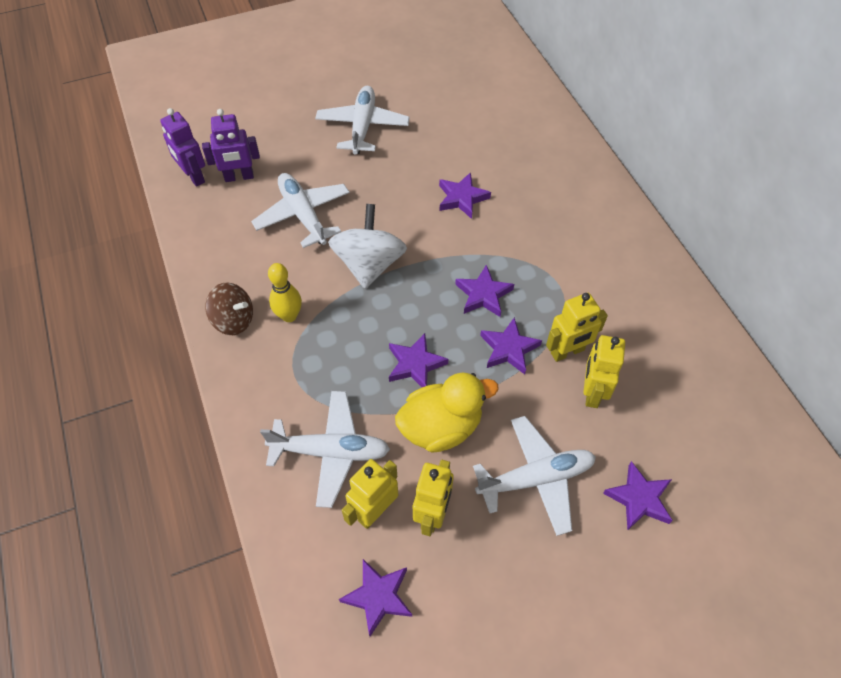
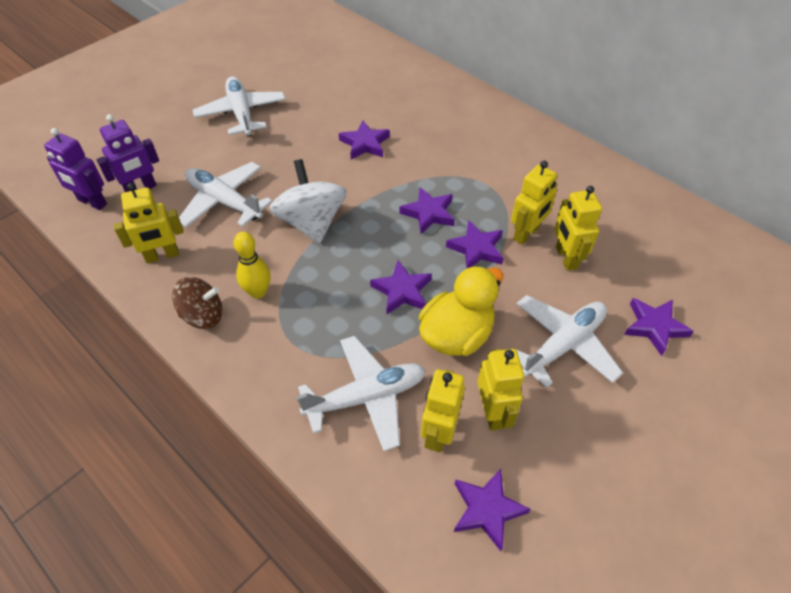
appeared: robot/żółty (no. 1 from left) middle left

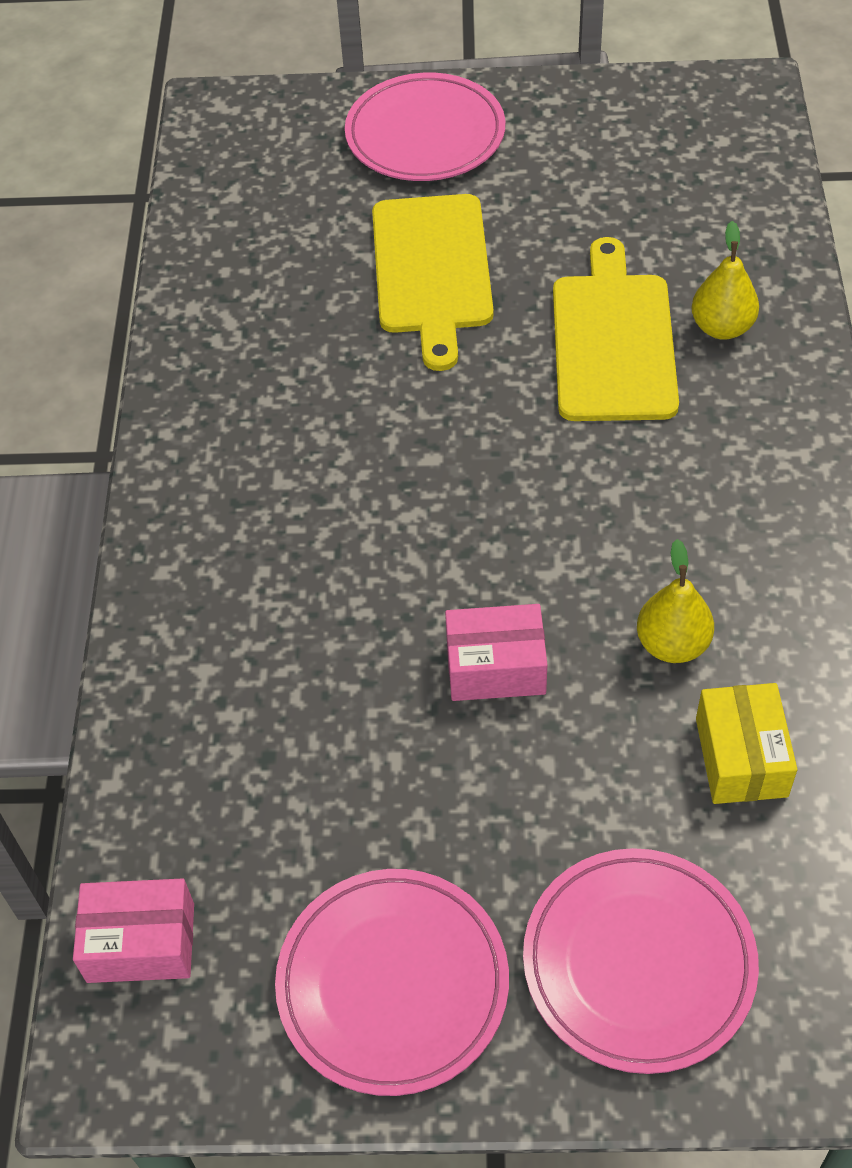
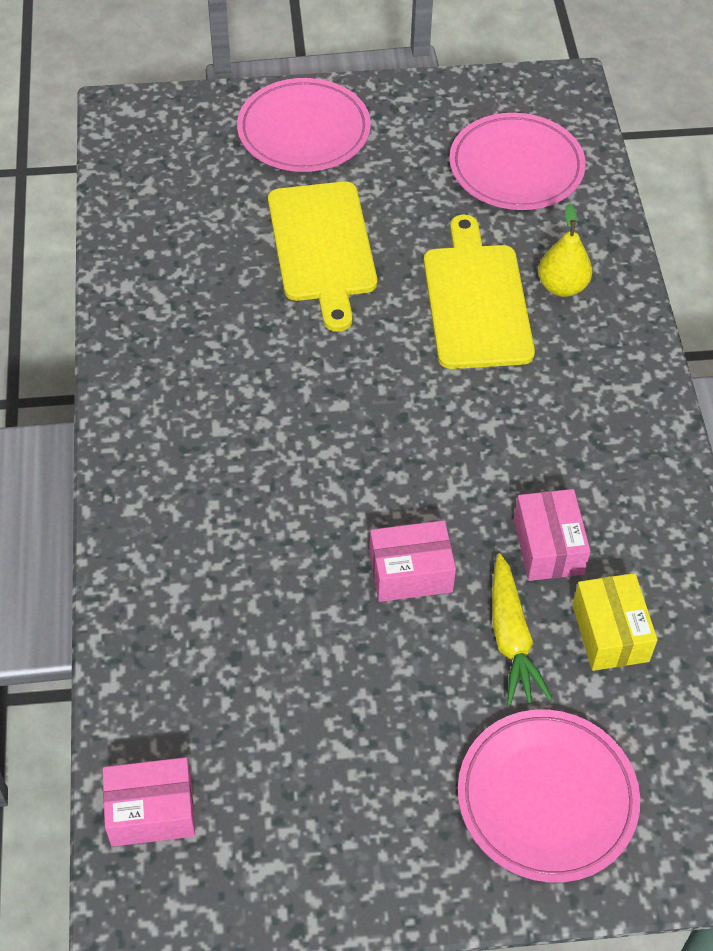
appeared: marchewka/żółty middle right
relocated: talerz/różowy (no. 1 from left in the first image) bottom centre to talerz/różowy (no. 2 from left) top right
exchanged: gruszka/żółty (no. 1 from left) middle right to pudełko/różowy (no. 3 from left) middle right

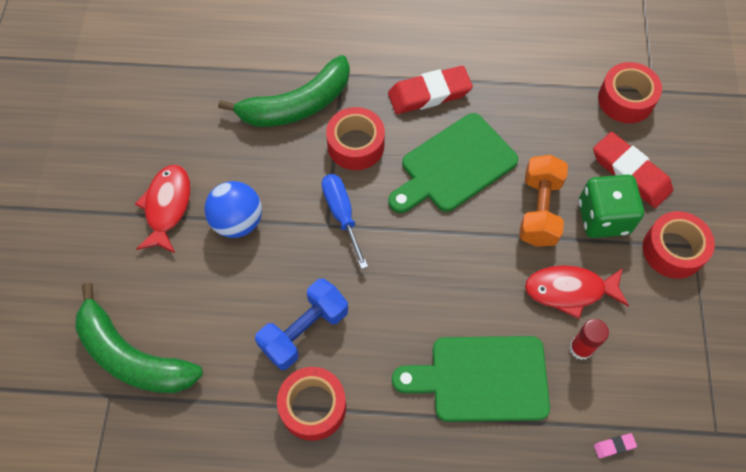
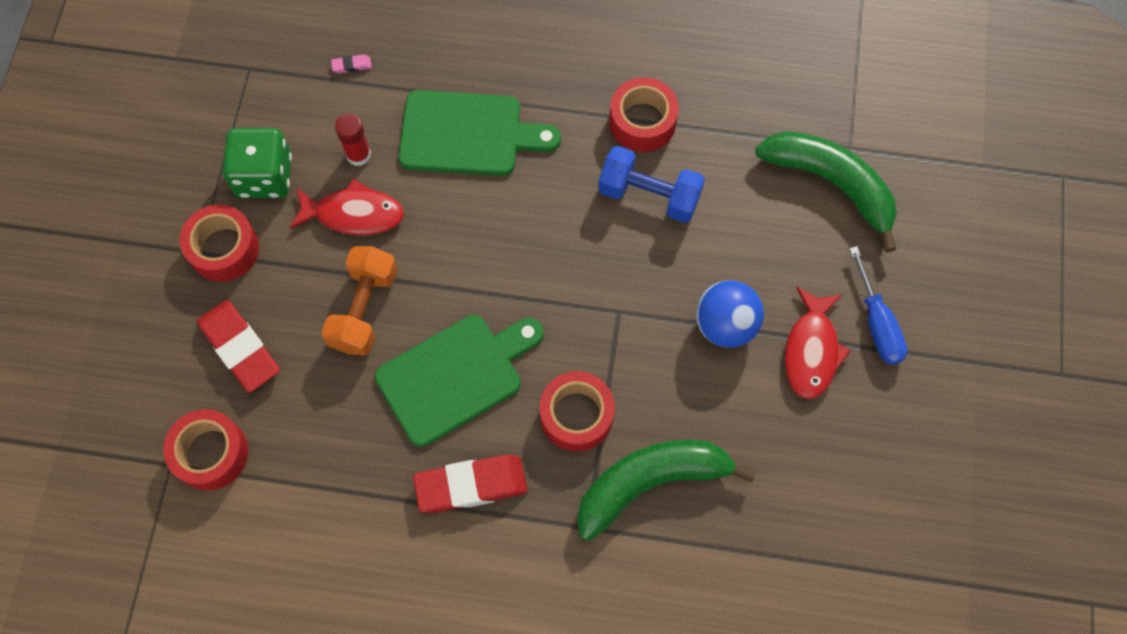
relocated: śrubokręt/niebieski centre to middle right; kostka do gry/zielony middle right to top left
spun: hantel/niebieski bottom centre = top centre 60 degrees clockwise

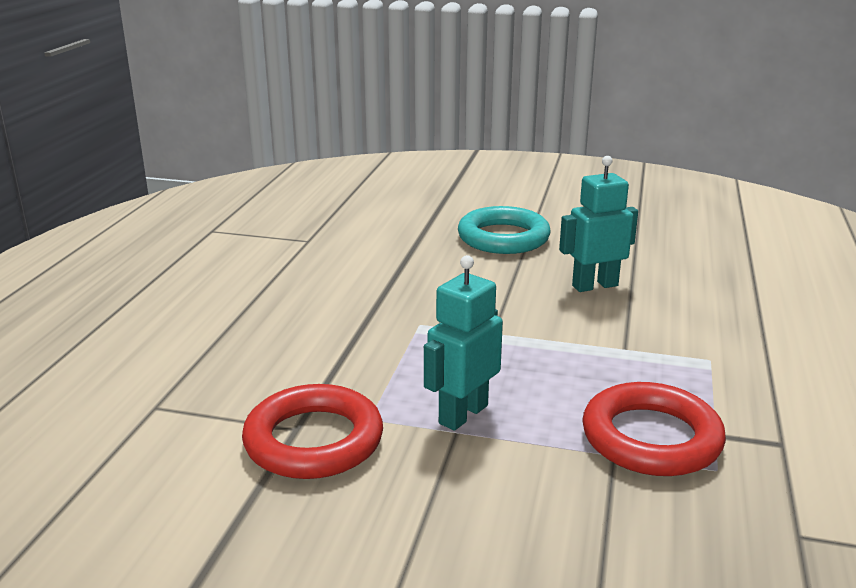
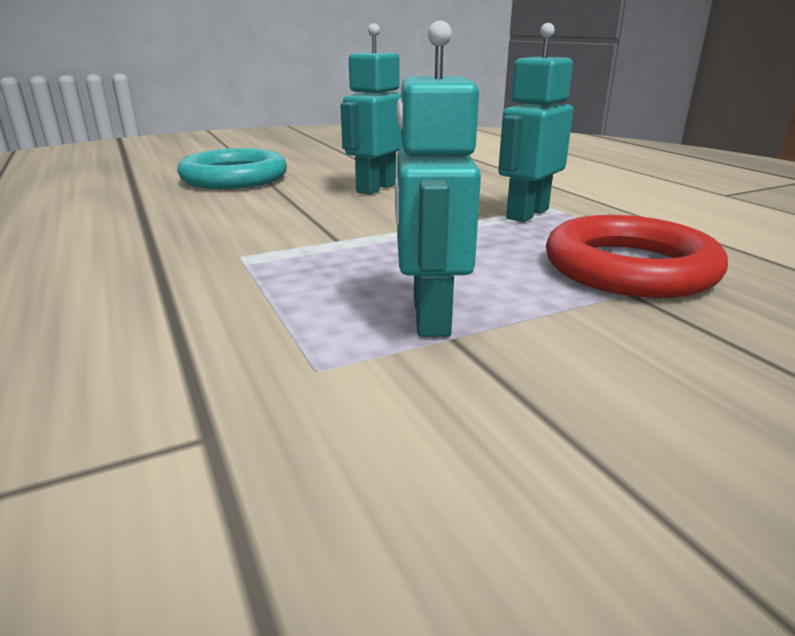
missing: pierścień/czerwony (no. 1 from left) bottom centre
appeared: robot/turkusowy (no. 3 from left) top right

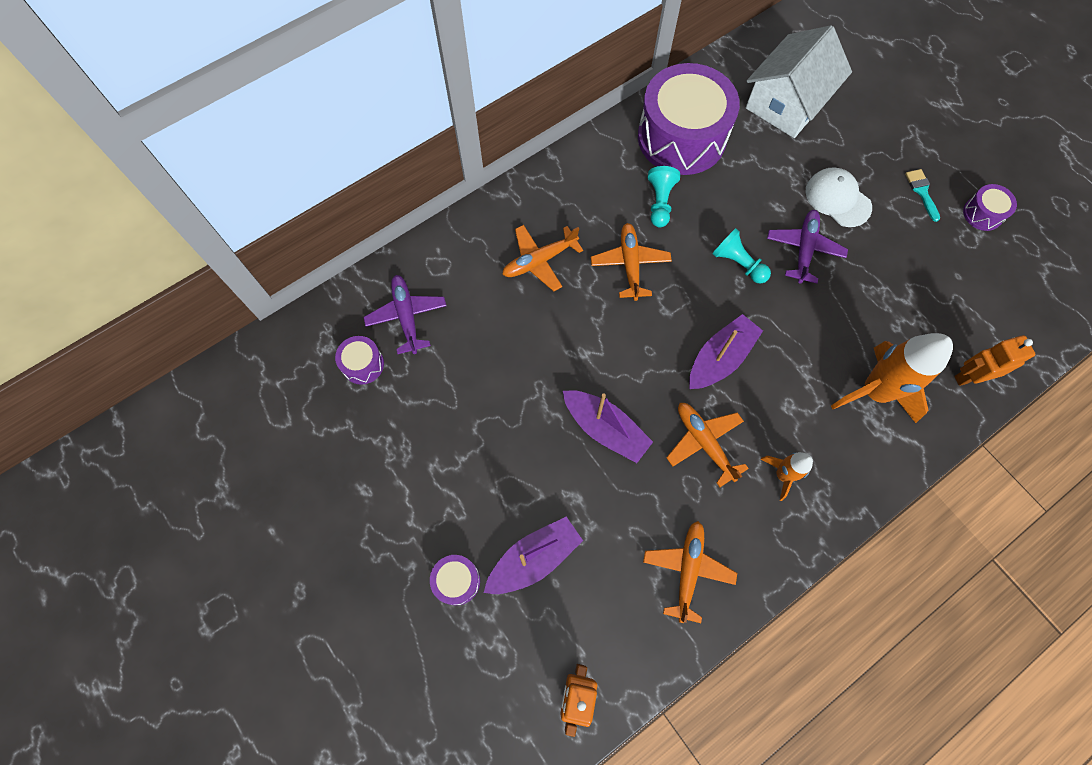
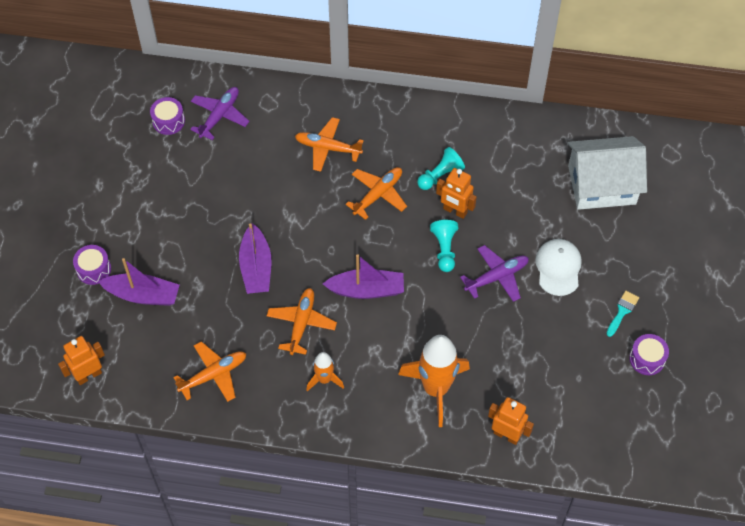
missing: bęben/fioletowy (no. 3 from left) top centre
appeared: robot/pomarańczowy (no. 2 from left) centre

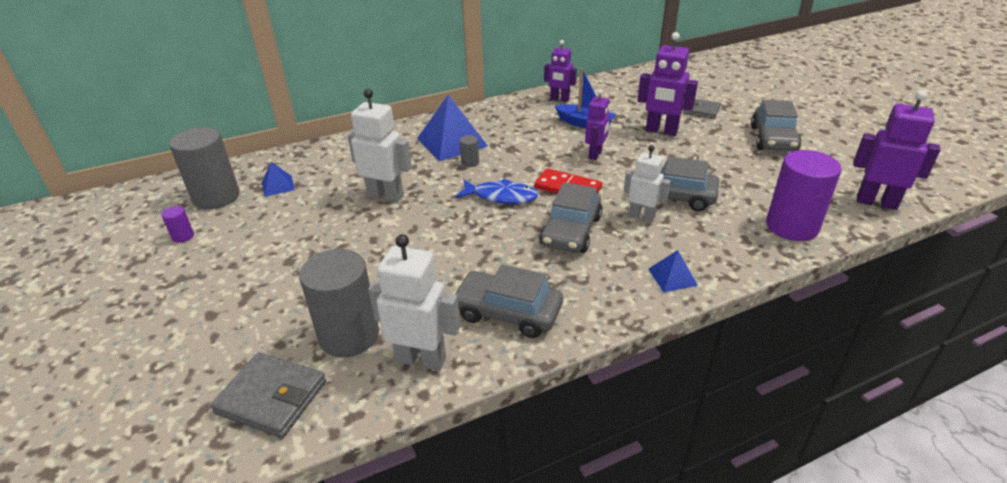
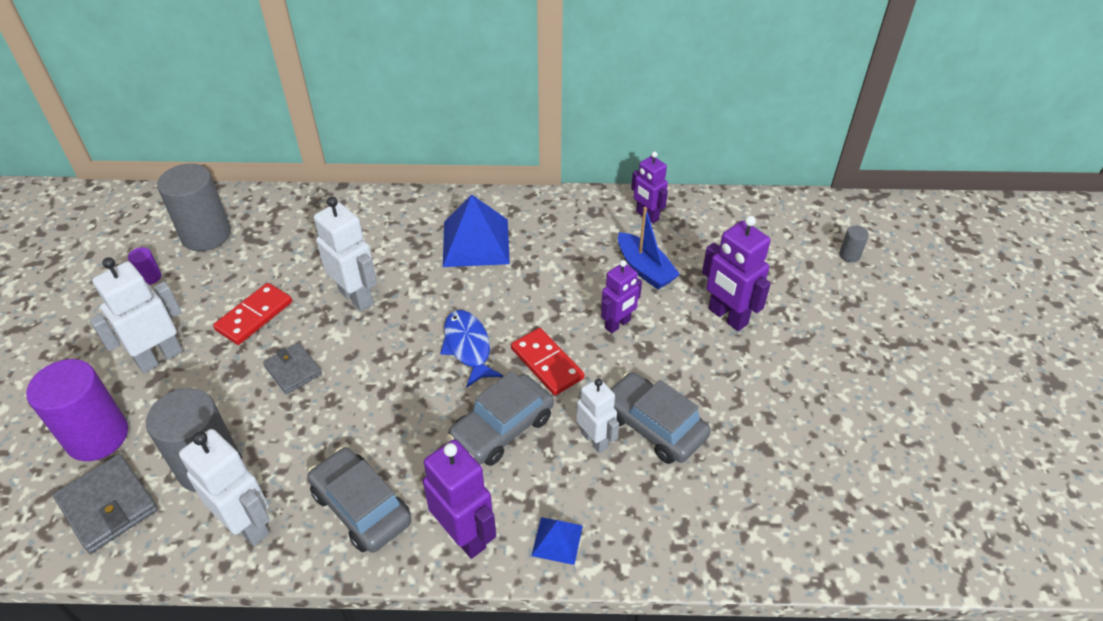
missing: piramida/niebieski (no. 1 from left) middle left; samochód/szary (no. 4 from left) top right
appeared: robot/biały (no. 1 from left) middle left; kostka domina/czerwony (no. 1 from left) middle left
relocated: walec/szary (no. 3 from left) top centre to middle right; portfel/szary (no. 2 from left) top right to middle left; walec/fioletowy (no. 2 from left in the first image) middle right to walec/fioletowy (no. 1 from left) middle left; robot/fioletowy (no. 4 from left in the first image) top right to robot/fioletowy (no. 1 from left) bottom centre
spun: ryba/niebieski centre = centre 150 degrees counterclockwise

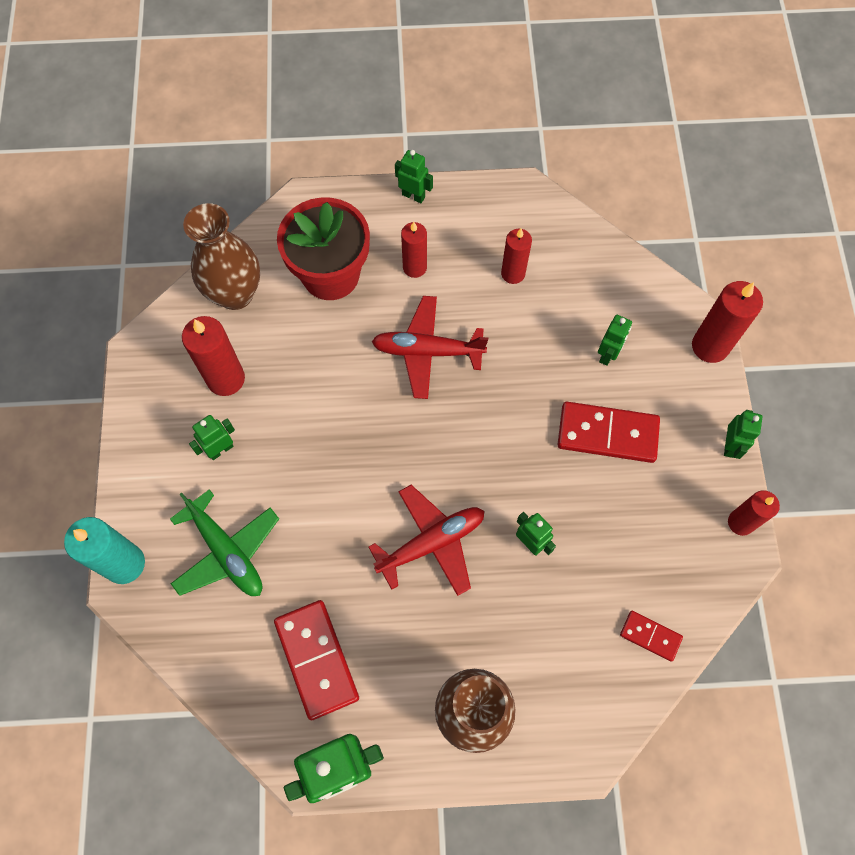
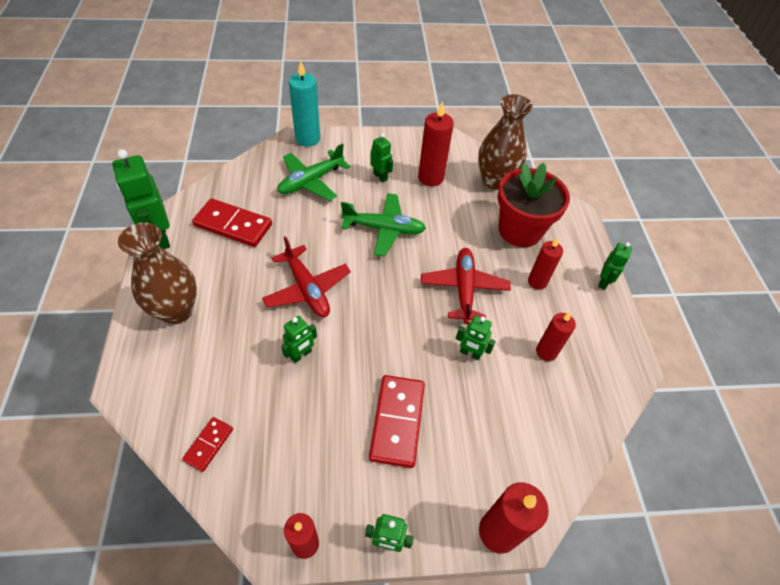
appeared: samolot/zielony (no. 2 from left) centre
relocated: robot/zielony (no. 5 from left) middle right to centre
spun: kostka domina/czerwony (no. 1 from left in the first image) bottom centre = middle left 45 degrees clockwise

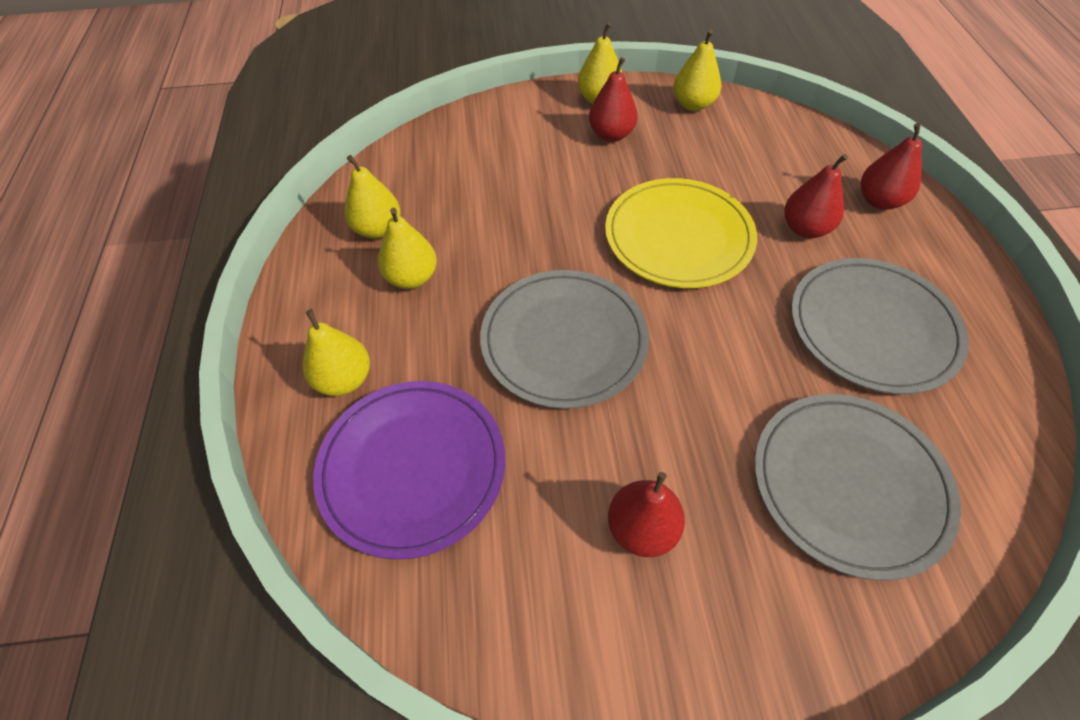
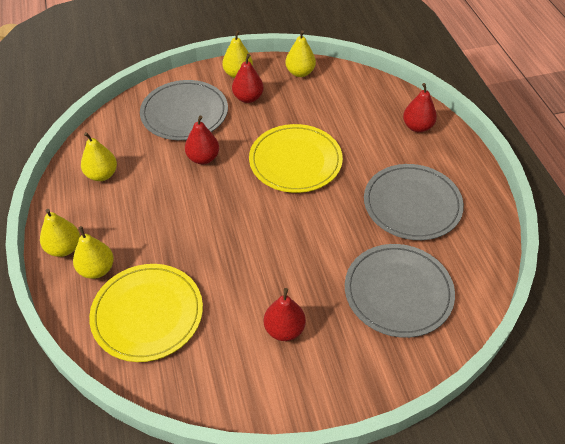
relocated: gruszka/żółty (no. 3 from left in the first image) centre to gruszka/żółty (no. 1 from left) middle left; talerz/szary (no. 1 from left) centre to top left; gruszka/czerwony (no. 3 from left in the first image) top right to gruszka/czerwony (no. 1 from left) top centre
colour: talerz/fioletowy centre to talerz/żółty (no. 1 from left) bottom left

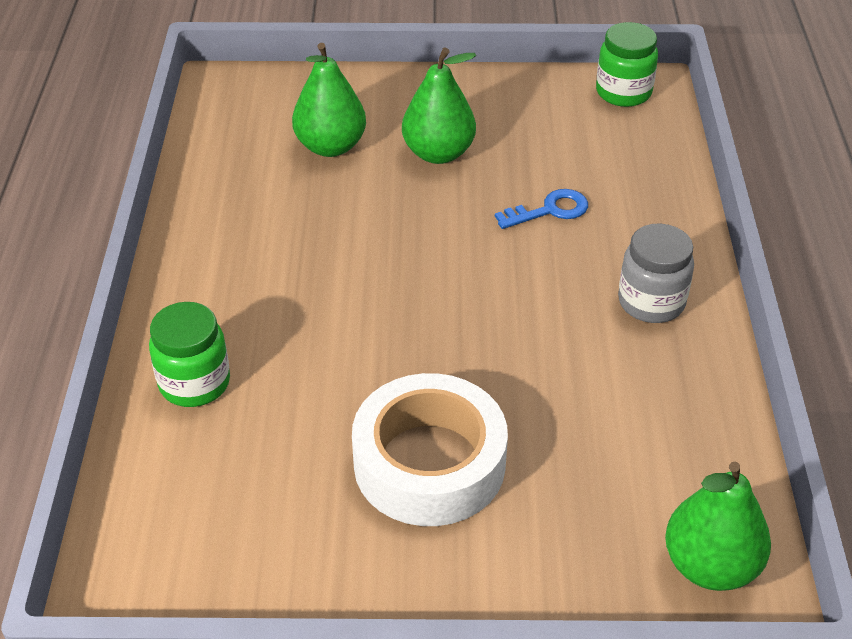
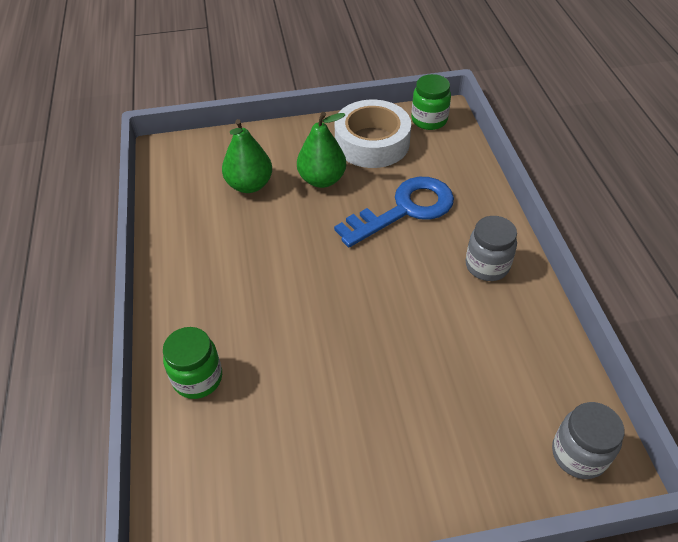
relocated: taśma klejąca/biały bottom centre to top centre
exchanged: gruszka/zielony (no. 3 from left) bottom right to słoik/szary (no. 2 from left) bottom right
size: klucz/niebieski top centre = centre x2.02

